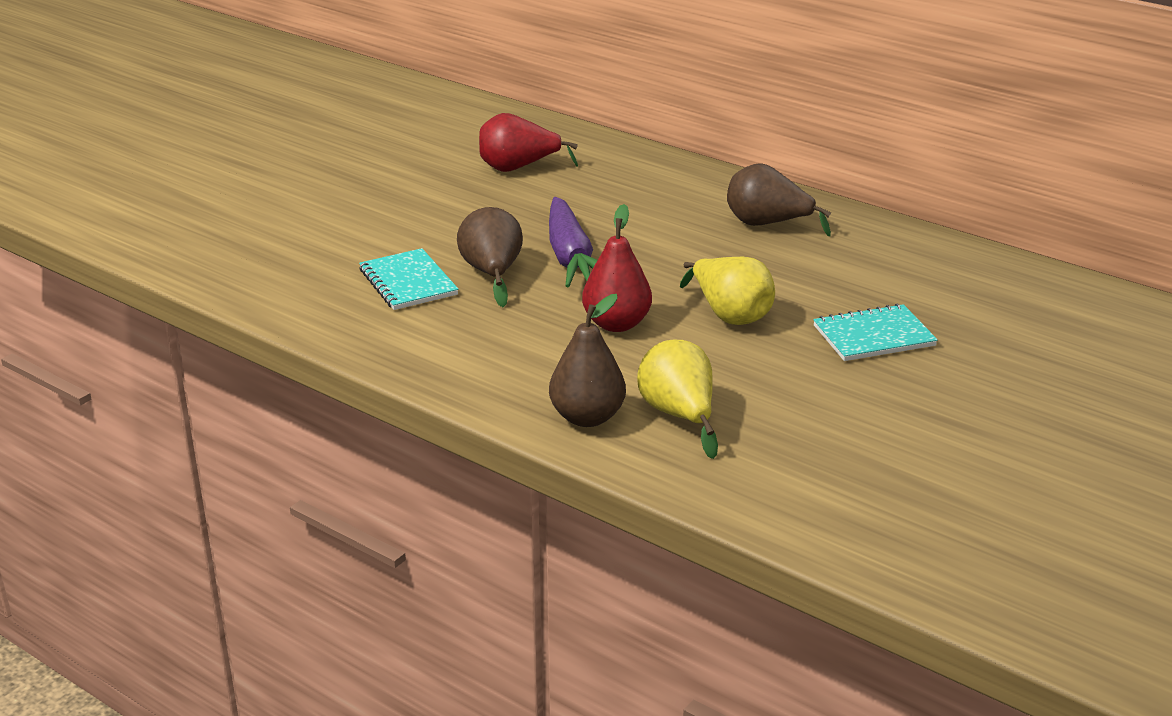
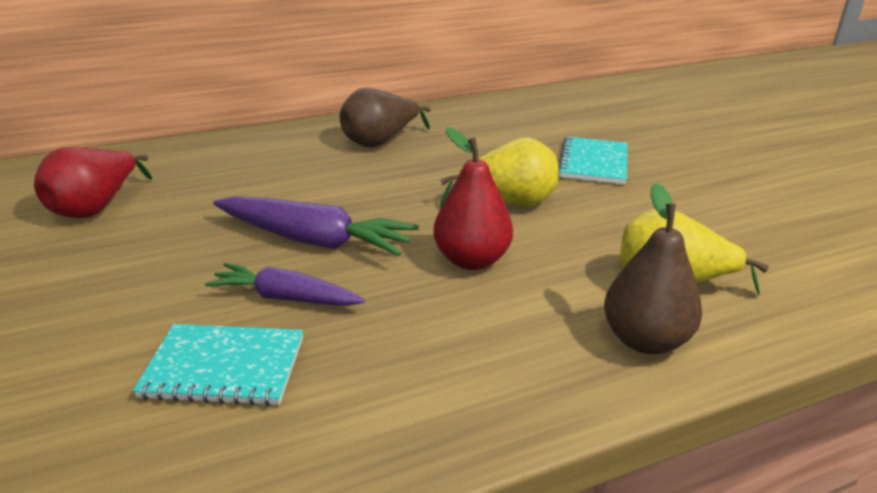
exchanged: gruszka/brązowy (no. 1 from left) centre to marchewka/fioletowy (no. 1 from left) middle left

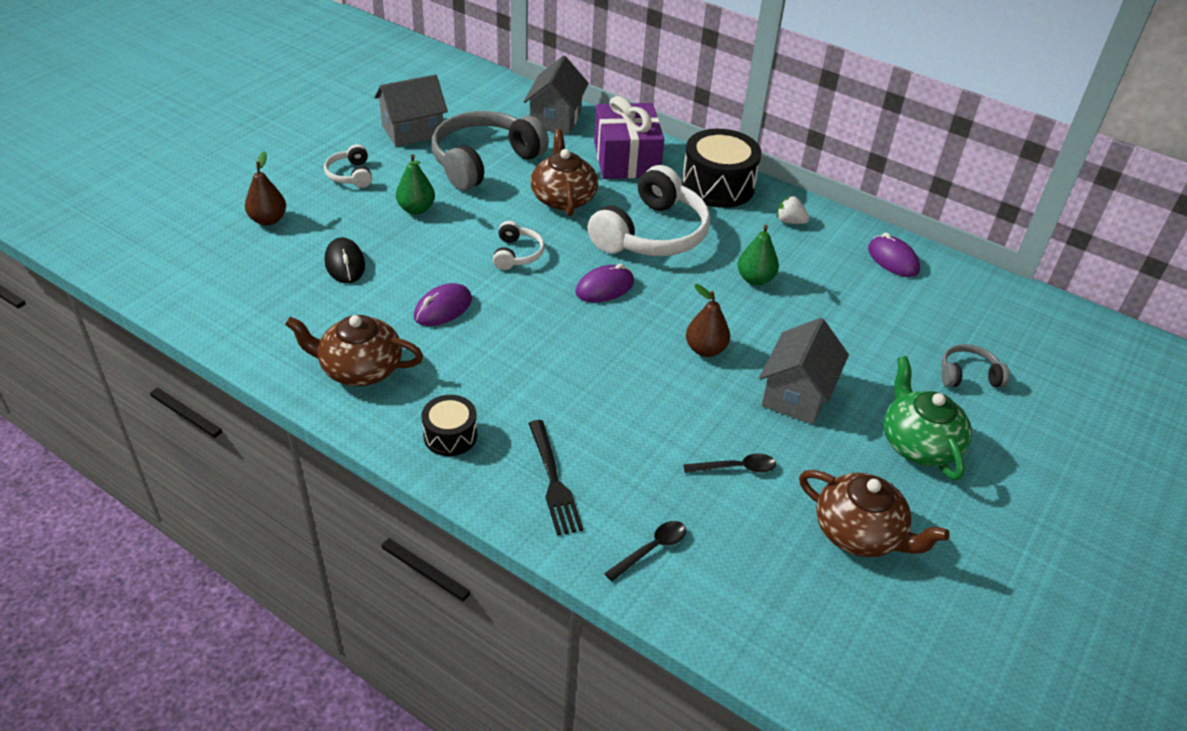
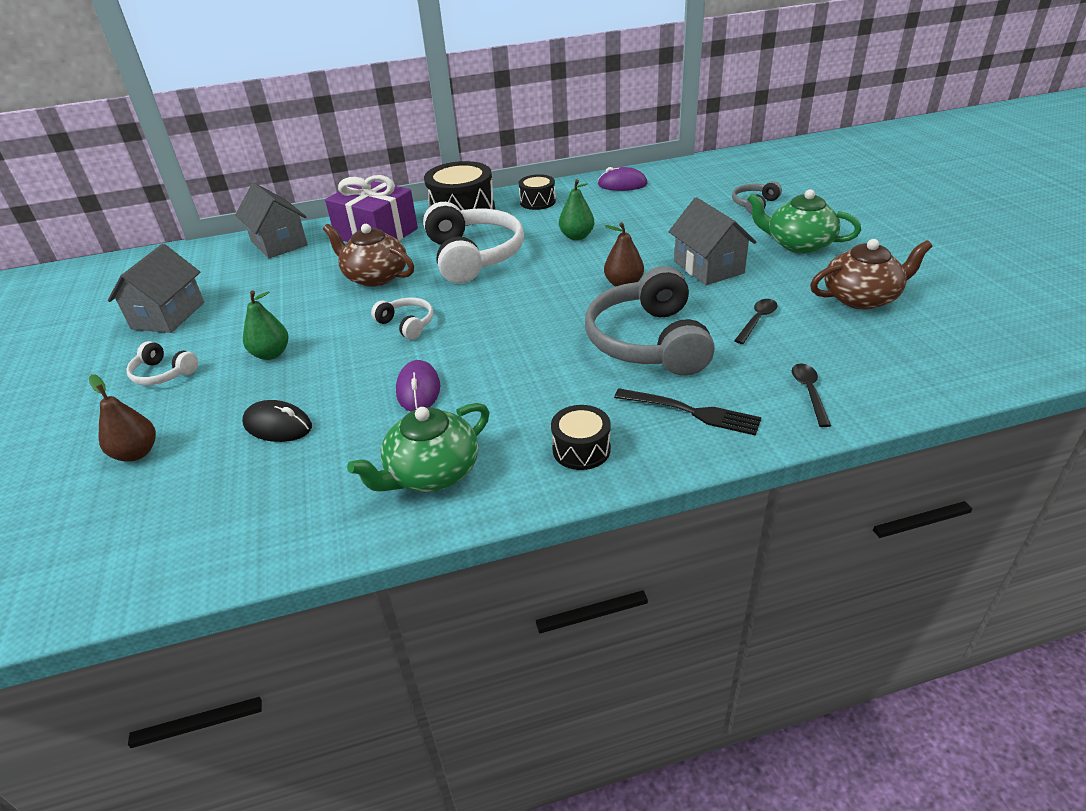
missing: myszka/fioletowy (no. 2 from left) centre
relocated: słuchawki/szary (no. 1 from left) top centre to centre
exchanged: truskawka/biały top right to bęben/czarny (no. 2 from left) top centre
colour: imbryk/brązowy (no. 1 from left) middle left to imbryk/zielony (no. 1 from left) centre

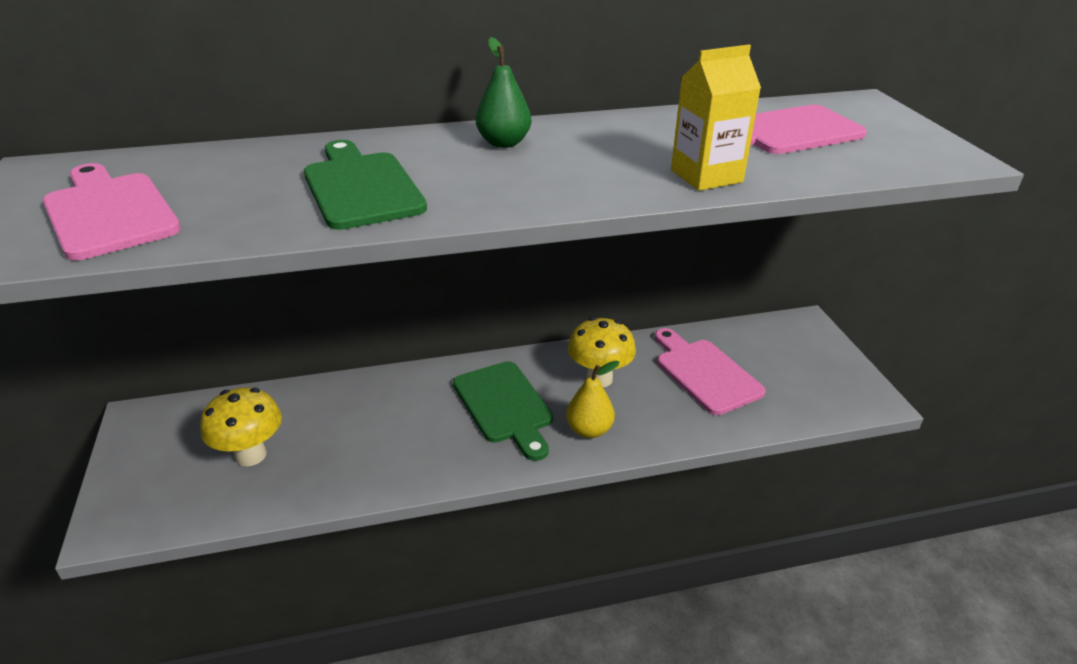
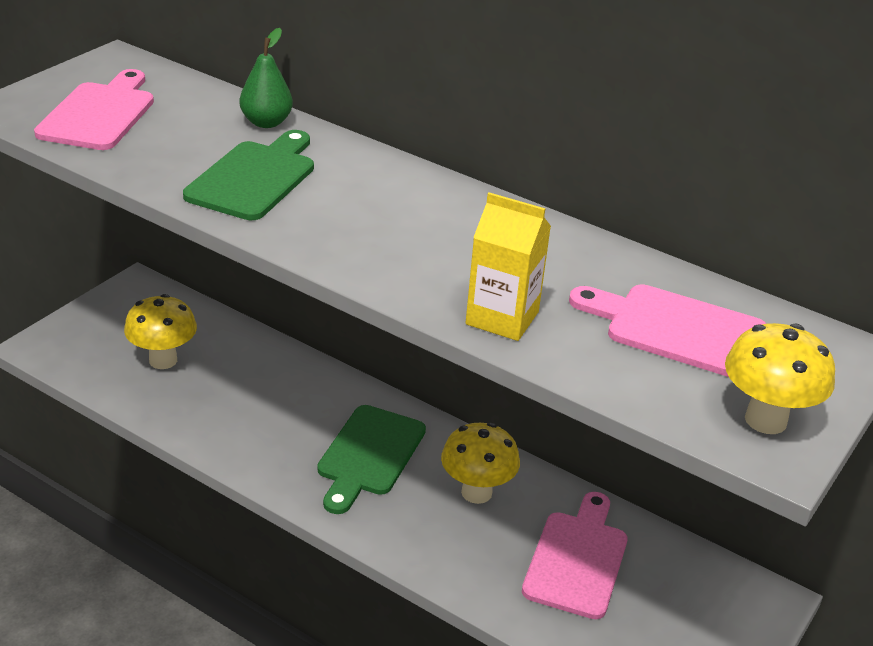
missing: gruszka/żółty centre
appeared: grzyb/żółty (no. 3 from left) middle right
relocated: gruszka/zielony top centre to top left

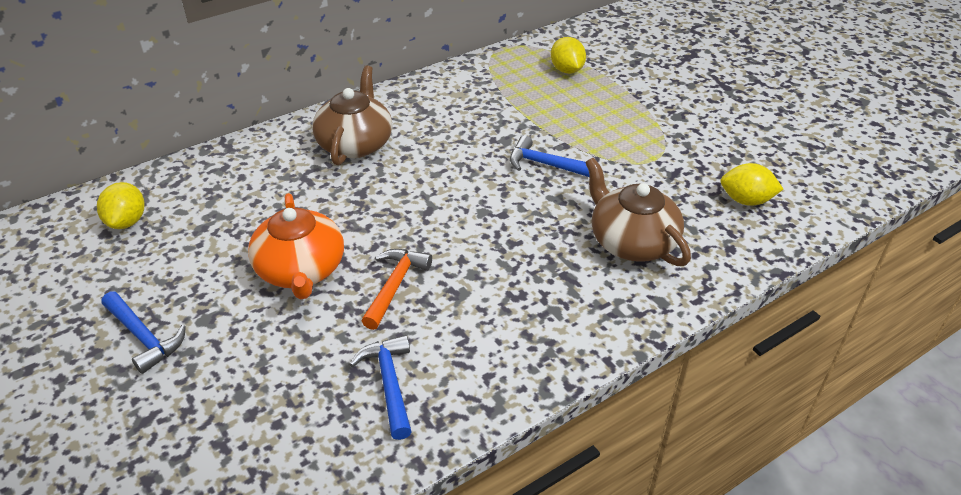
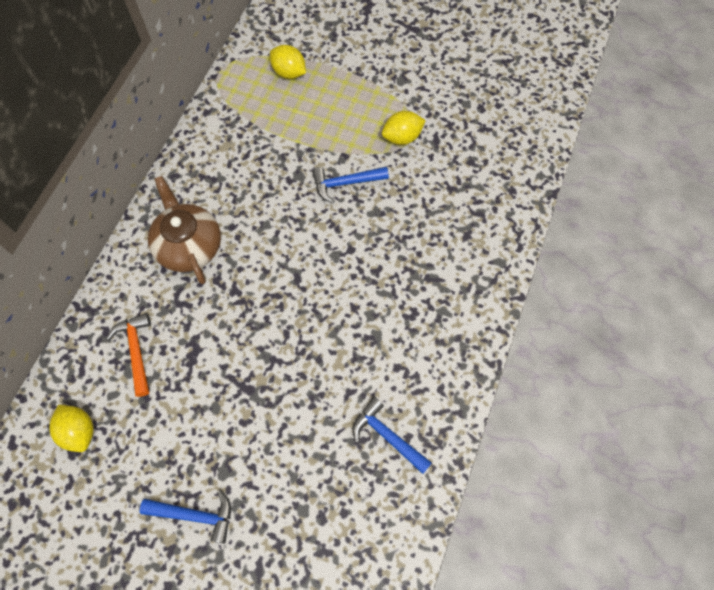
missing: imbryk/pomarańczowy middle left; imbryk/brązowy (no. 2 from left) centre
relocated: młotek/pomarańczowy centre to middle left; cytryna/żółty (no. 3 from left) middle right to top centre

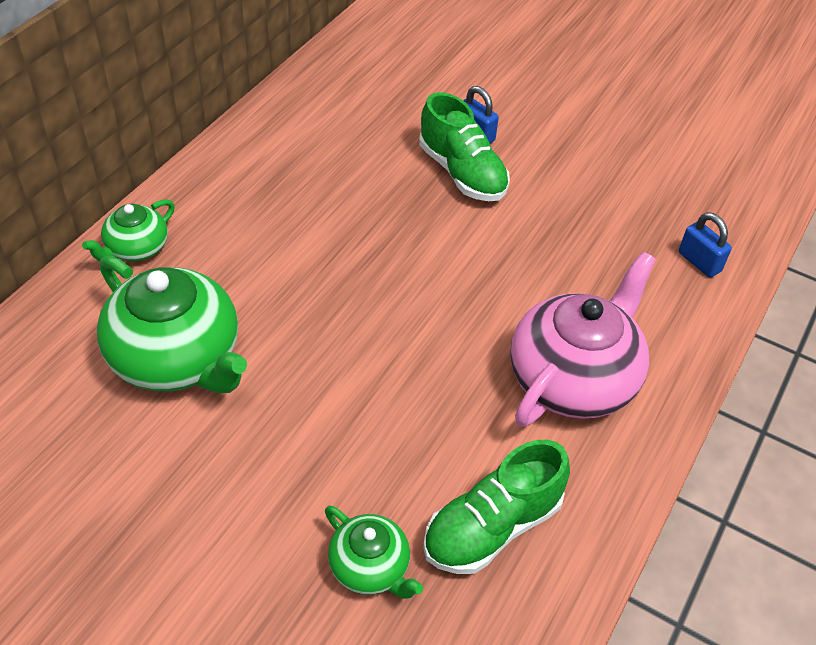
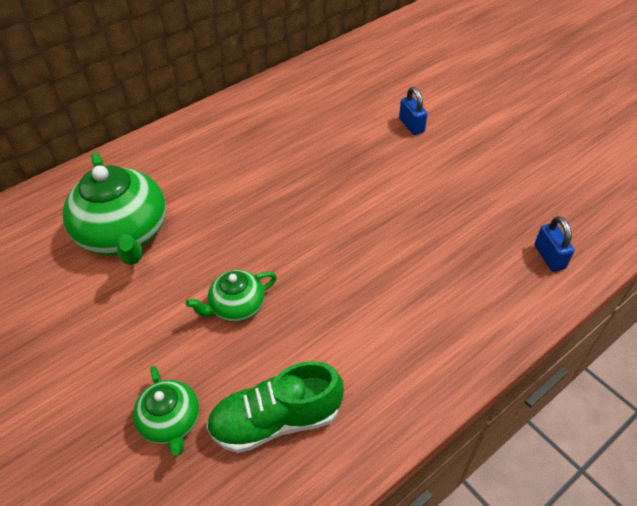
missing: but/zielony (no. 1 from left) top centre; imbryk/różowy middle right
relocated: imbryk/zielony (no. 1 from left in the first image) middle left to imbryk/zielony (no. 3 from left) centre

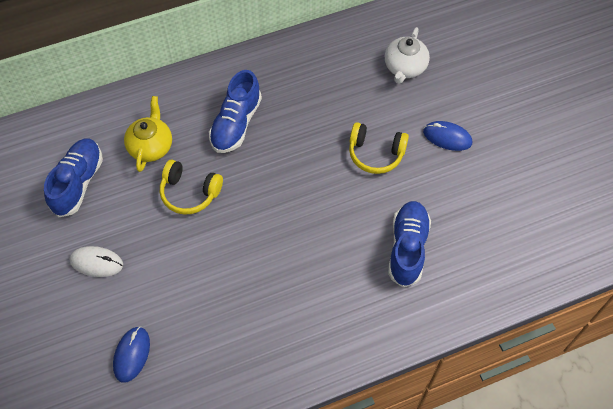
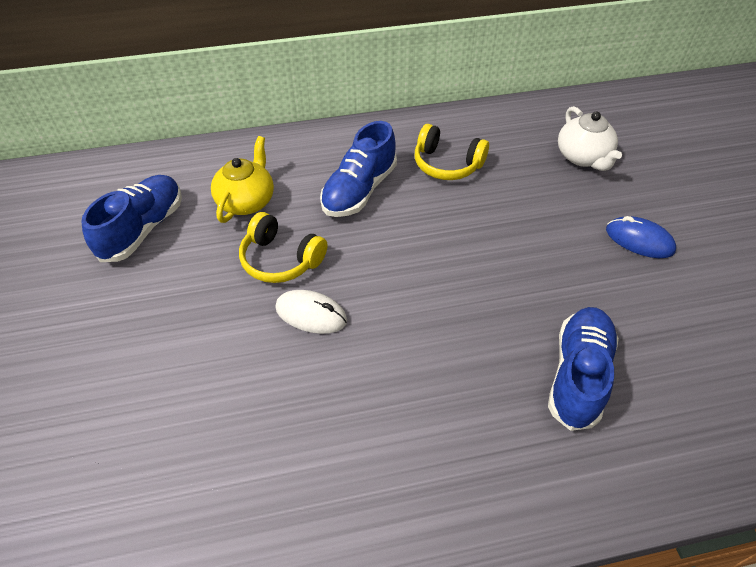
missing: myszka/niebieski (no. 1 from left) bottom left
relocated: myszka/biały middle left to centre; słuchawki/żółty (no. 2 from left) centre to top centre
spun: imbryk/biały top centre = top right 45 degrees counterclockwise

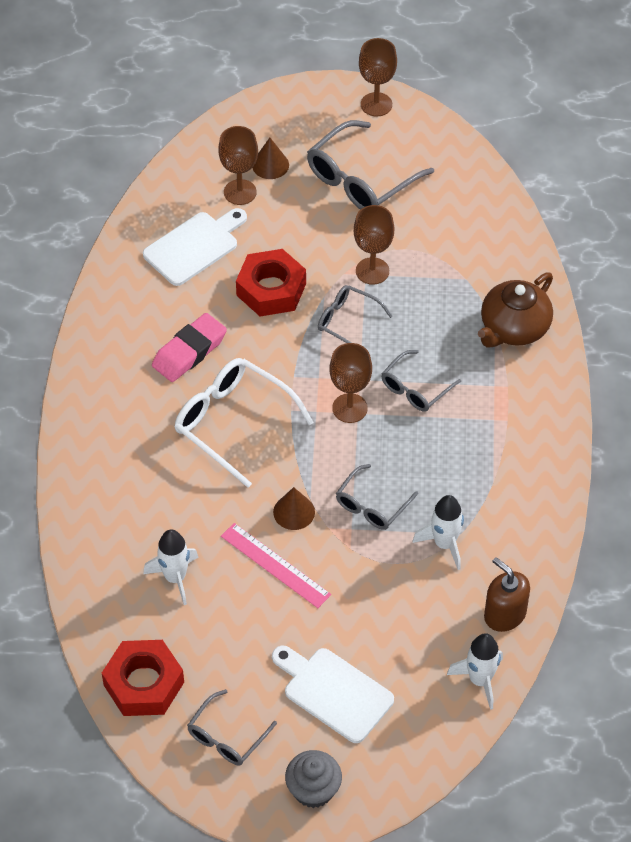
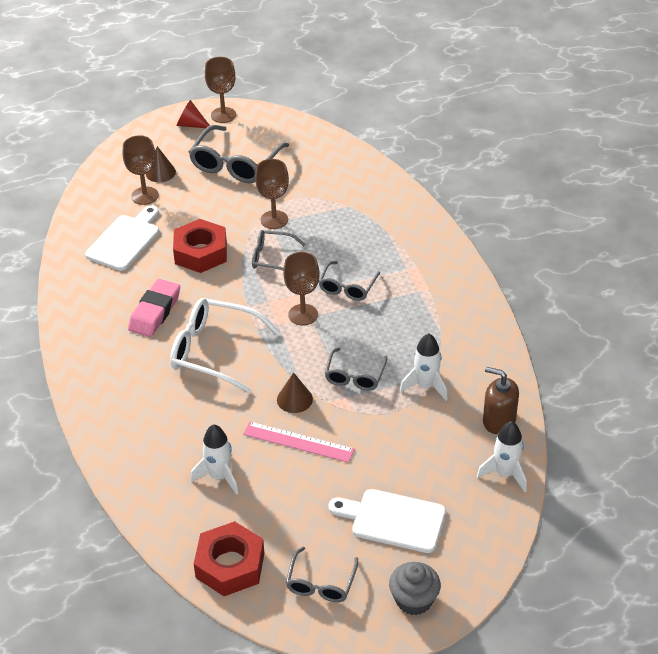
missing: imbryk/brązowy middle right
appeared: stożek/czerwony top left

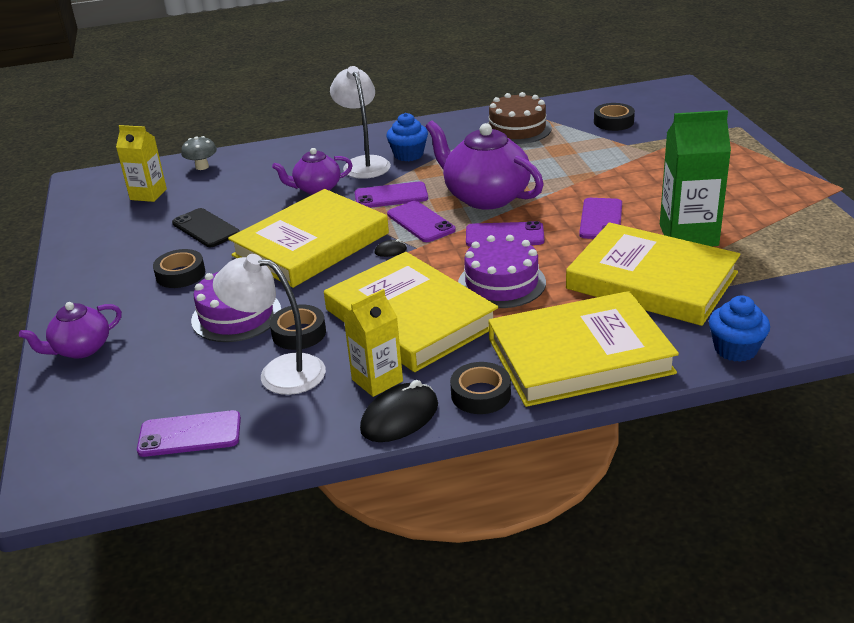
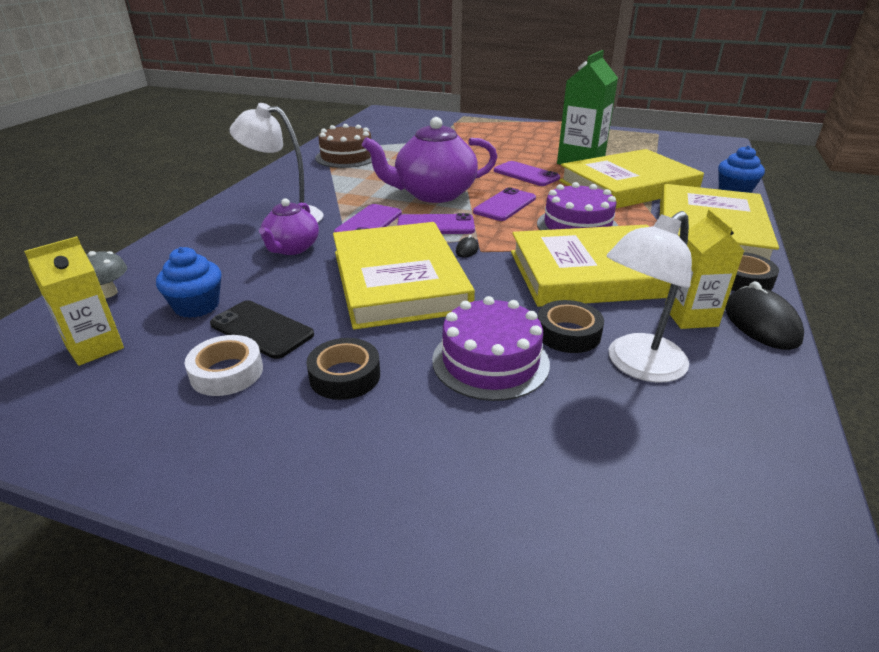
missing: imbryk/fioletowy (no. 1 from left) middle left; telefon/fioletowy (no. 1 from left) bottom left; taśma klejąca/czarny (no. 4 from left) top right
appeared: taśma klejąca/biały middle left
relocated: muffinka/niebieski (no. 1 from left) top centre to middle left
spun: telefon/czarny middle left = middle left 45 degrees clockwise

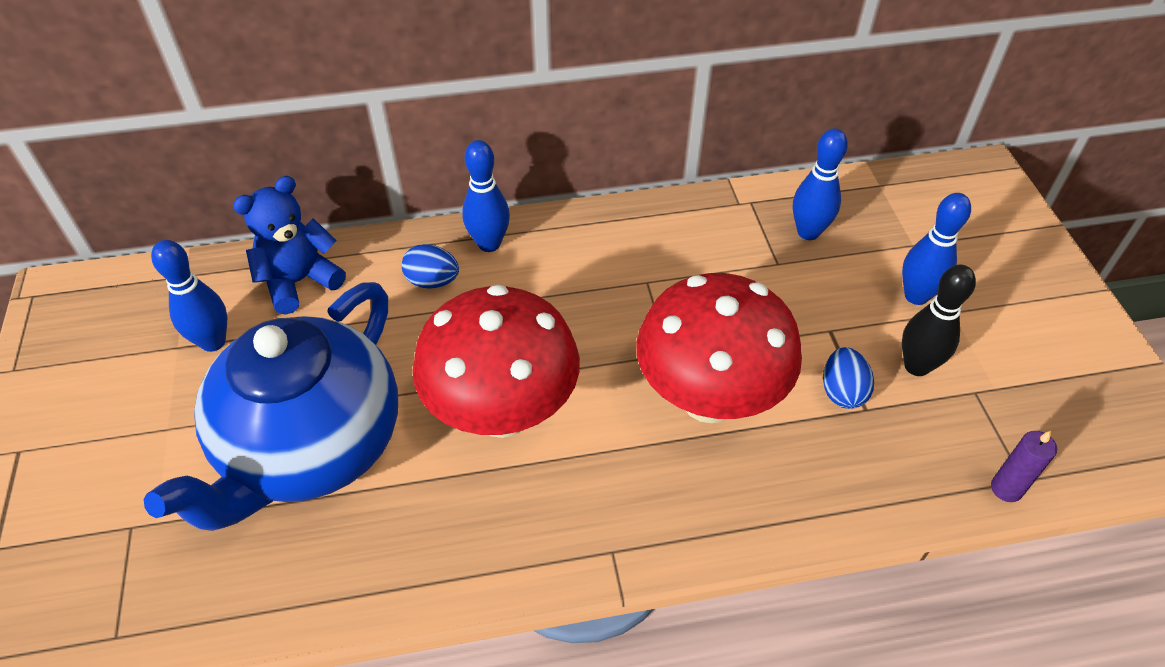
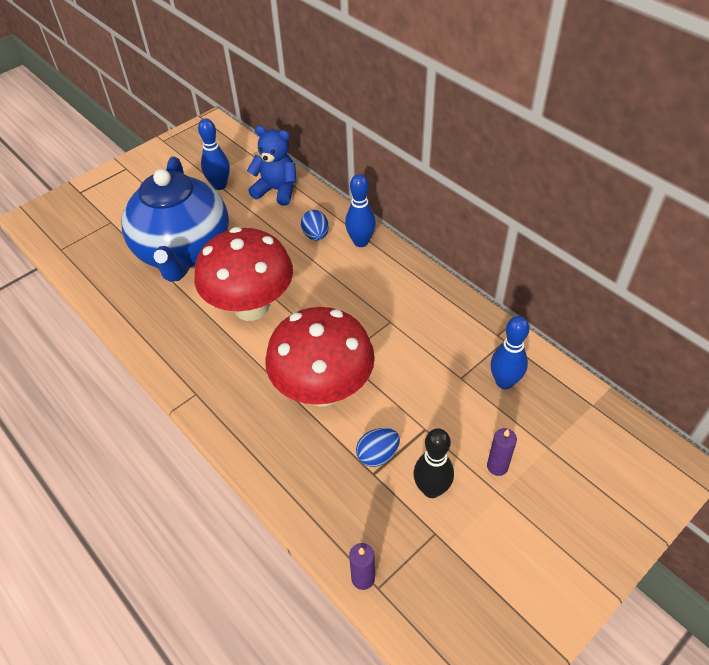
exchanged: kręgiel/niebieski (no. 4 from left) middle right to świeca/fioletowy (no. 2 from left) bottom right
spun: imbryk/niebieski middle left = top left 90 degrees counterclockwise

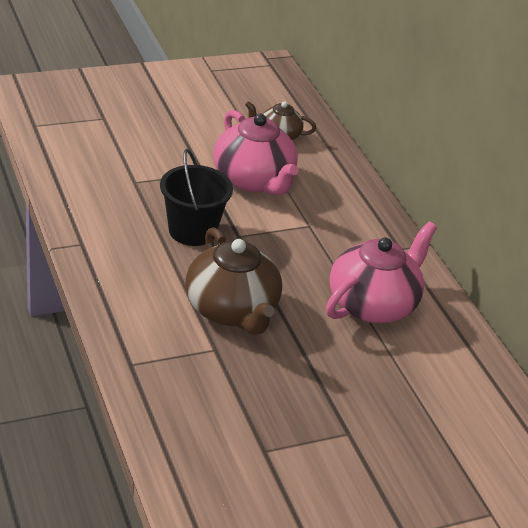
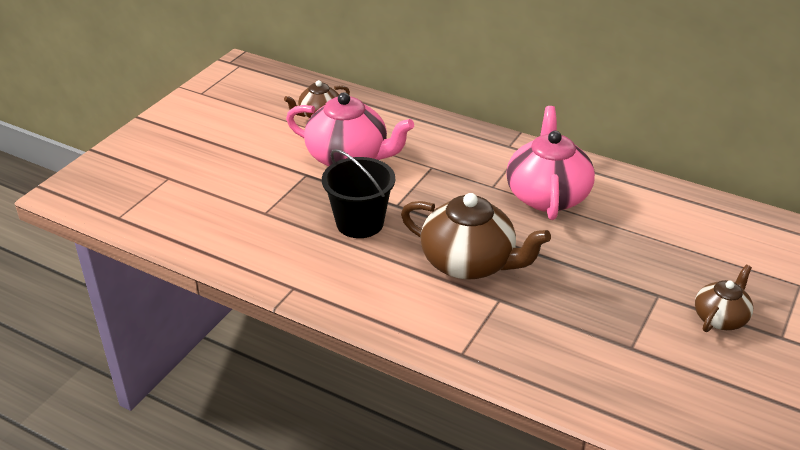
appeared: imbryk/brązowy (no. 3 from left) middle right

